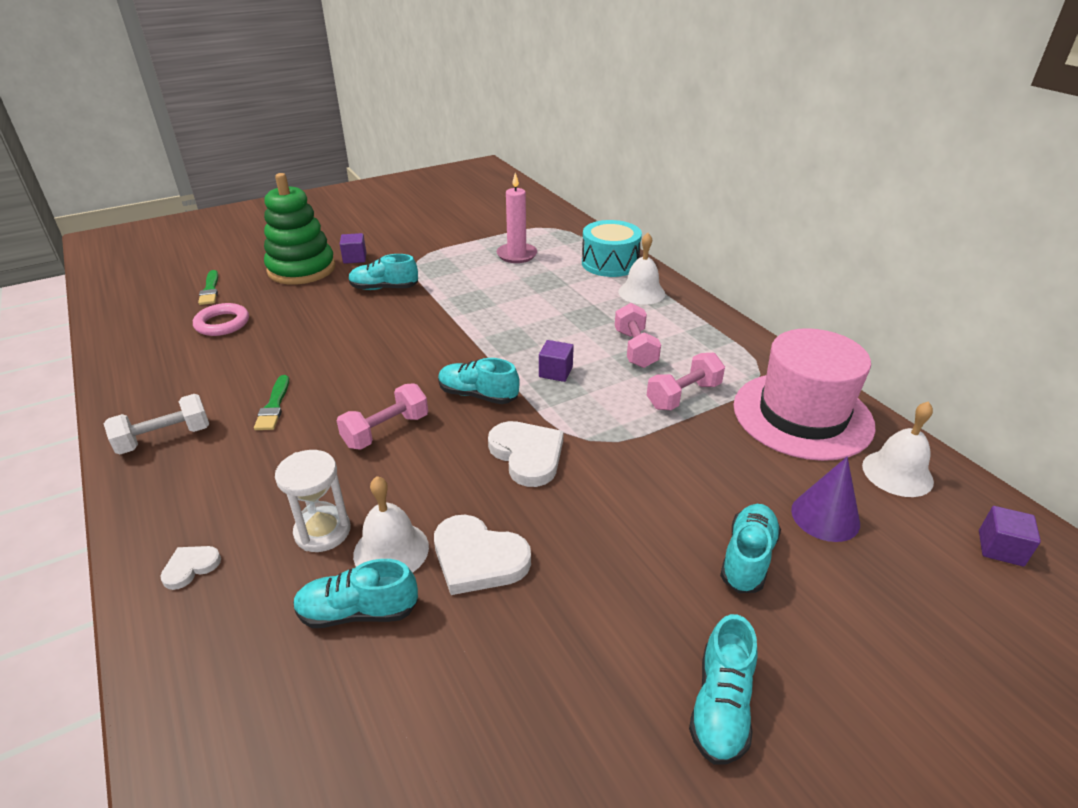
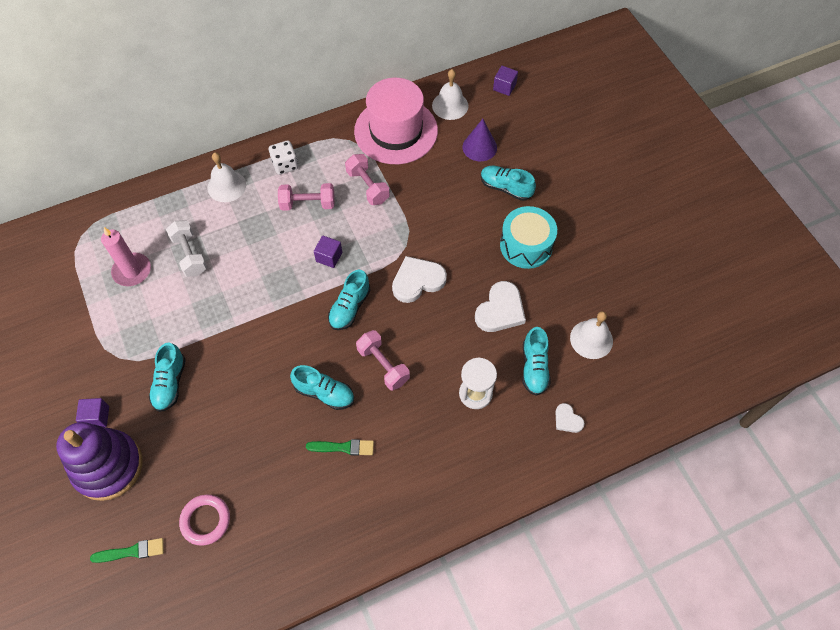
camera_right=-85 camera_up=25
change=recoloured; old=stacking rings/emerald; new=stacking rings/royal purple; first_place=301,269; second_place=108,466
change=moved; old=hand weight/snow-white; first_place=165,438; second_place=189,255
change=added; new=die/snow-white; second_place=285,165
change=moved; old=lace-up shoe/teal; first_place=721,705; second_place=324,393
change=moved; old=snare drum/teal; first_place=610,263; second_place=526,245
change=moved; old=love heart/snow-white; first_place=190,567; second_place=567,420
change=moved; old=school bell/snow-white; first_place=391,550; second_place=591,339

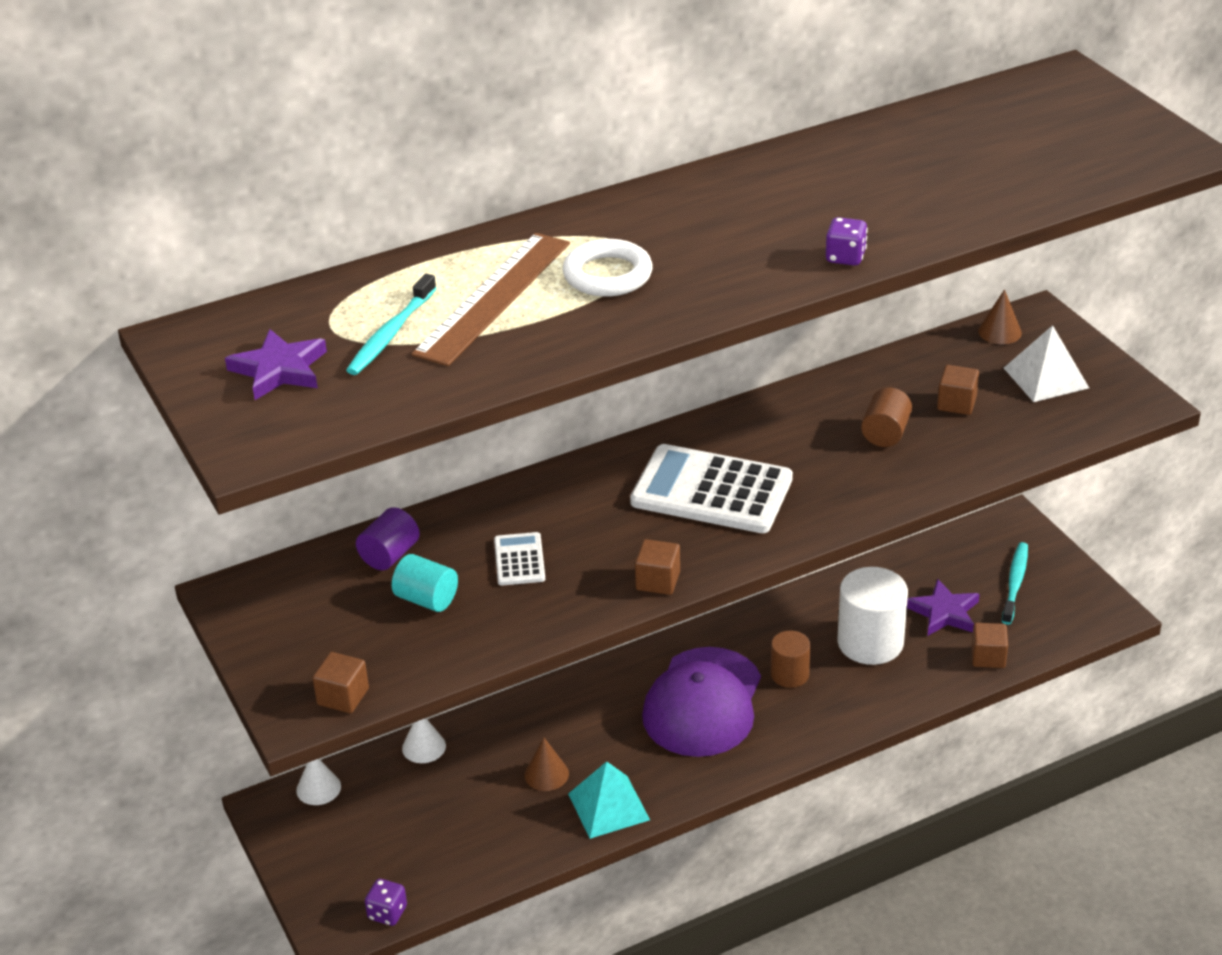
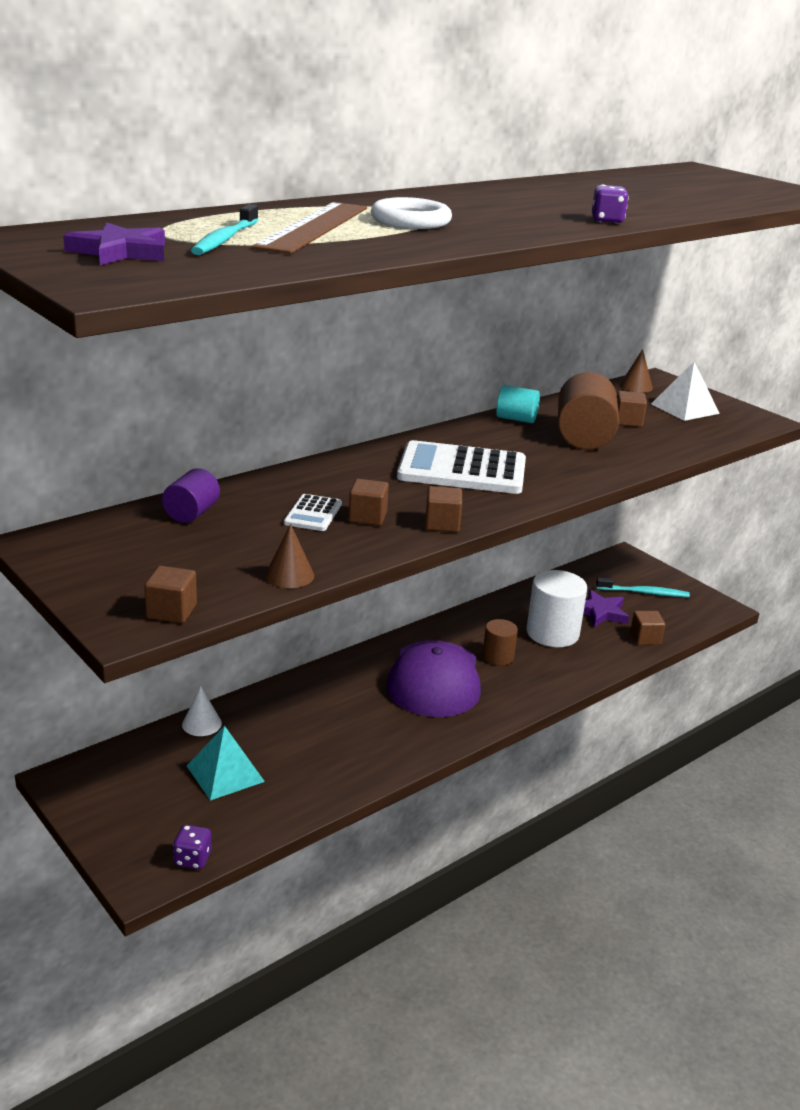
camera_right=-15 camera_up=-10
change=moved; old=pyramid/teal; first_place=608,806; second_place=225,773
change=moved; old=cone shape/brown; first_place=546,774; second_place=289,575
change=turned; old=calculator/snow-white; first_place=519,560; second_place=313,514; degrees=-150
change=added; new=block/brown; second_place=367,517
change=moved; old=solid cylinder/teal; first_place=426,599; second_place=516,419
change=resized; old=solid cylinder/brown; first_place=885,433; second_place=583,437; factor=1.74
change=turned; old=dental brush/teal; first_place=1015,583; second_place=644,593; degrees=90
change=removed; old=cone shape/snow-white; first_place=318,788

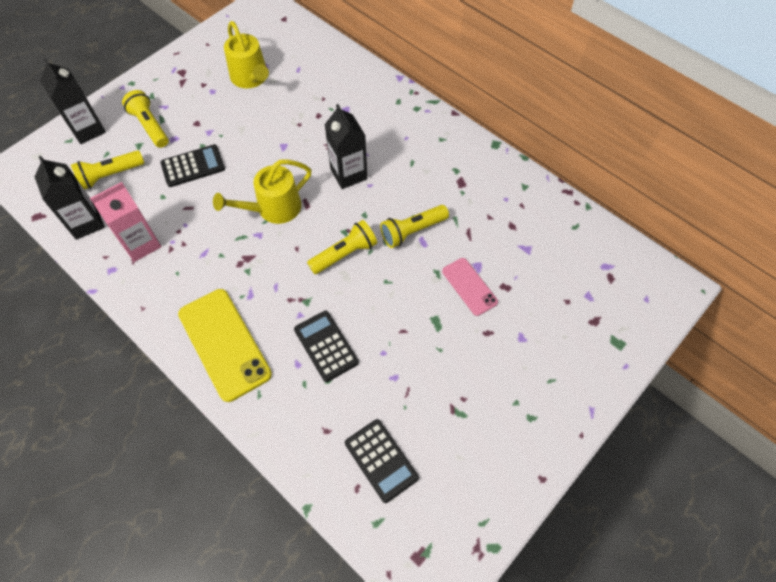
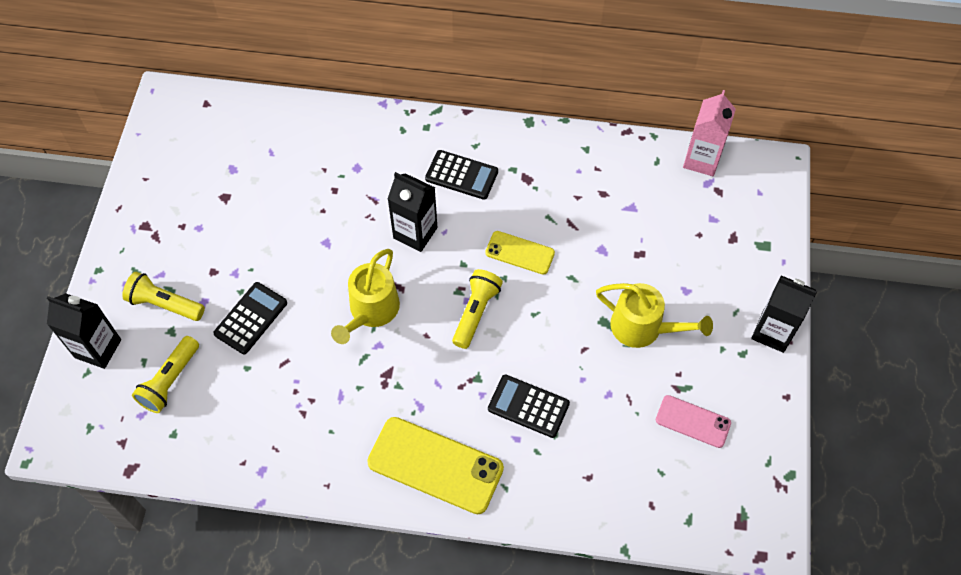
camera_right=-35 camera_up=0
change=moved; old=calculator/ebony; first_place=381,460; second_place=461,175
change=replaced; old=torch/yellow; new=smartphone/yellow; first_place=412,231; second_place=520,253
change=moved; old=watering can/yellow; first_place=251,78; second_place=643,328
change=moved; old=smartphone/pink; first_place=469,286; second_place=693,421
change=moved; old=juice carton/pink; first_place=141,244; second_place=701,160
change=moved; old=juice carton/ebony; first_place=86,223; second_place=772,332

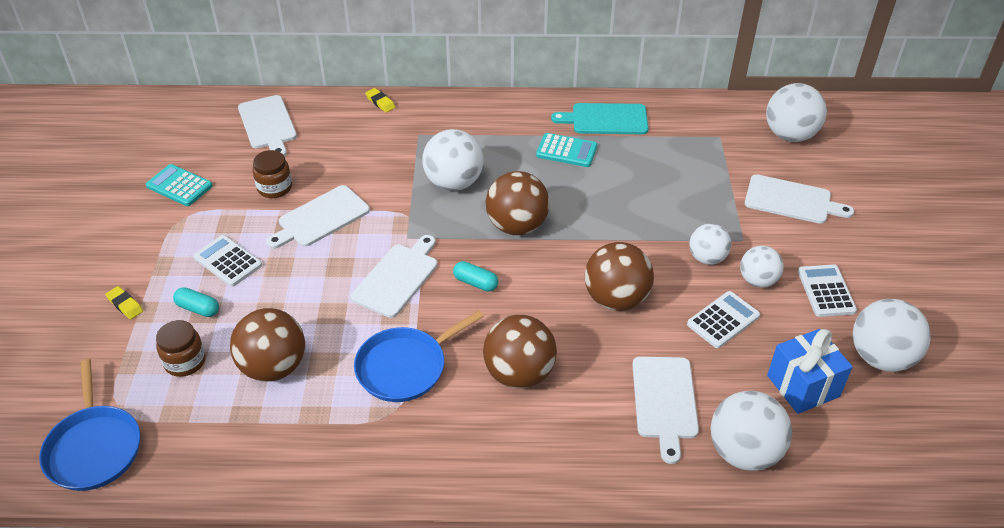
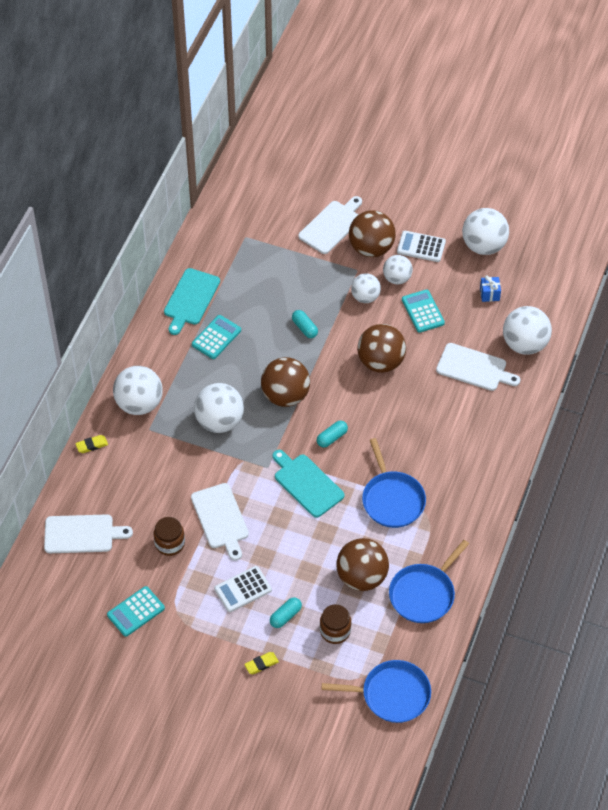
camera_right=-70 camera_up=10
change=moved; old=ball/snow-white; first_place=790,135; second_place=139,404
change=recoloured; old=chopping board/snow-white; new=chopping board/teal; first_place=397,278; second_place=307,484
change=added; new=capsule/teal; second_place=304,328
change=moved; old=ball/brown; first_place=519,374; second_place=371,248
change=added; new=pan/royal blue; second_place=424,594
change=recoloured; old=calculator/snow-white; new=calculator/teal; first_place=723,320; second_place=422,311
change=resized; old=wrapped gift/royal blue; first_place=803,386; second_place=489,294; factor=0.52

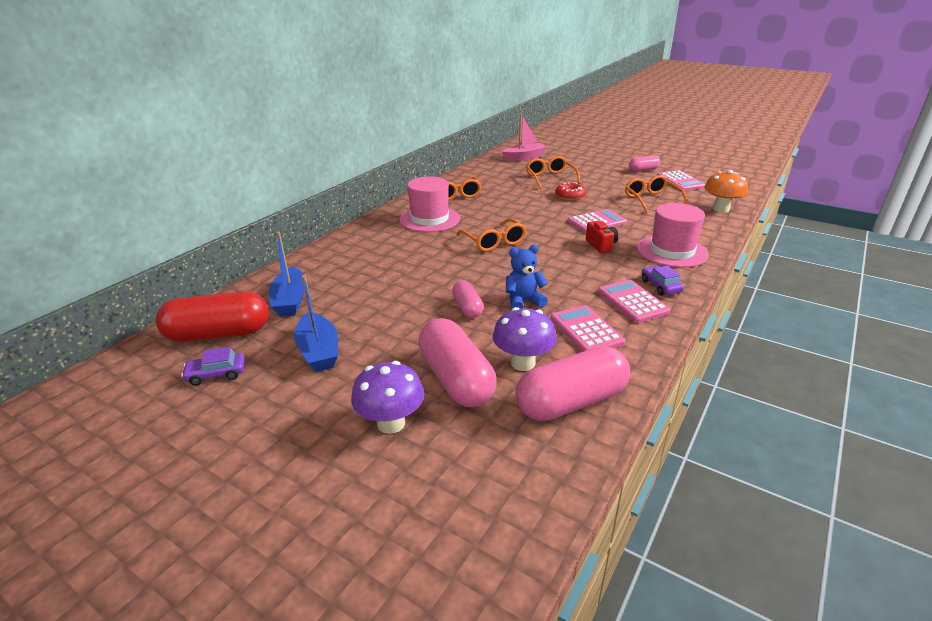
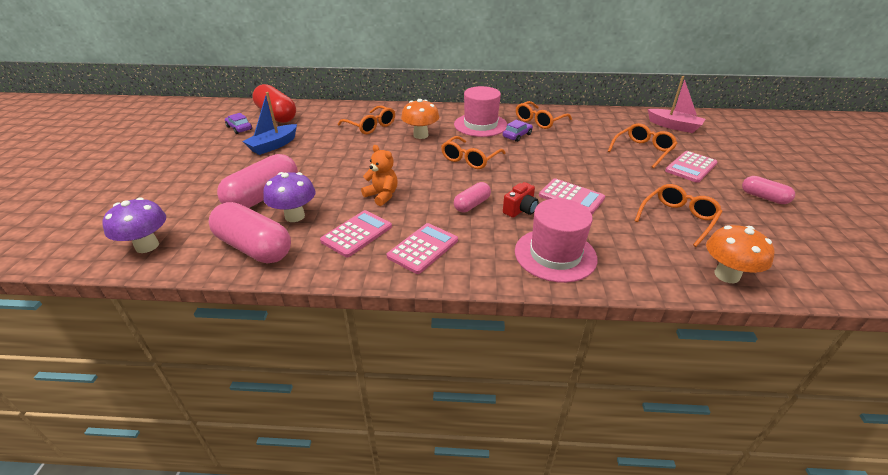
camera_right=60 camera_up=5
change=moved; old=toadstool/royal purple; first_place=391,423; second_place=147,246
change=added; new=spectacles/orange; second_place=371,126
change=recoloured; old=stuffed bear/royal blue; new=stuffed bear/orange; first_place=523,301; second_place=382,196
change=added; new=toadstool/orange; second_place=420,135
change=moved; old=capsule/pink; first_place=467,308; second_place=472,205
change=moved; old=car/royal purple; first_place=660,286; second_place=517,135
change=moved; old=calculator/pink; first_place=680,181; second_place=691,167
change=removed; old=sailboat/royal blue; first_place=290,300
change=removed; old=doughnut/red; first_place=570,196

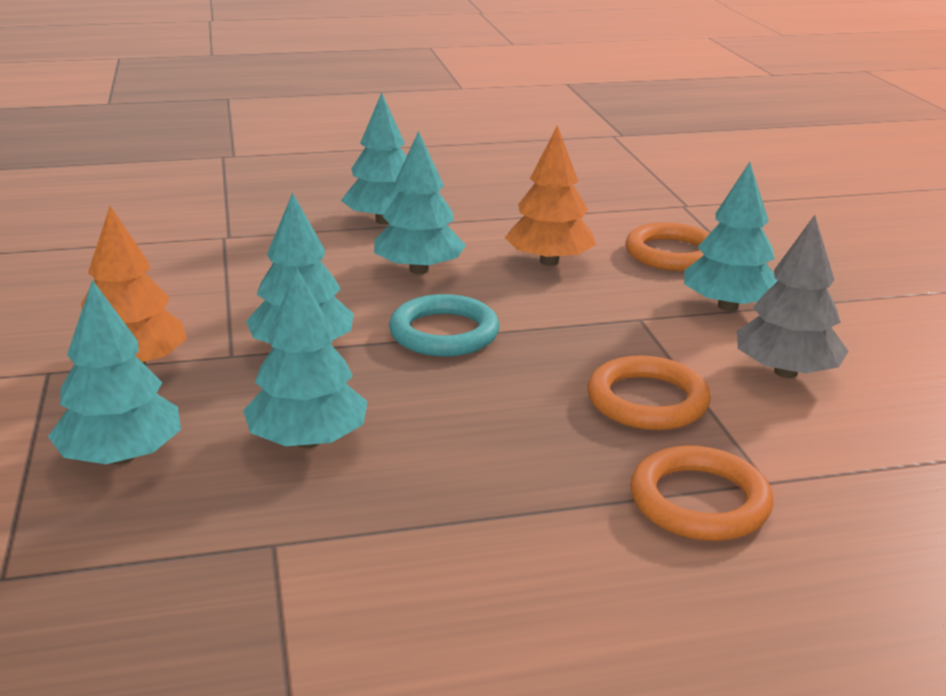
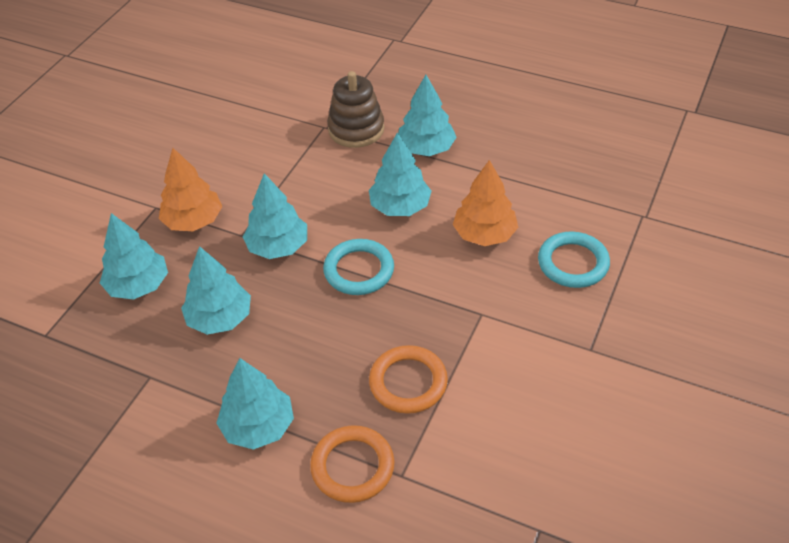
camera_right=40 camera_up=20
change=moved; old=tree/teal; first_place=728,306; second_place=258,426
change=added; new=stacking rings/brown; second_place=356,129
change=recoloured; old=hoop/orange; new=hoop/teal; first_place=671,254; second_place=573,263
change=removed; old=tree/grey; first_place=785,372

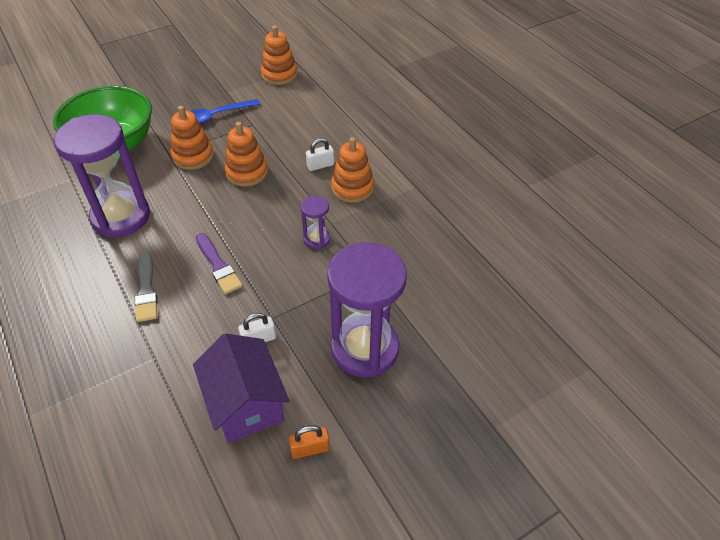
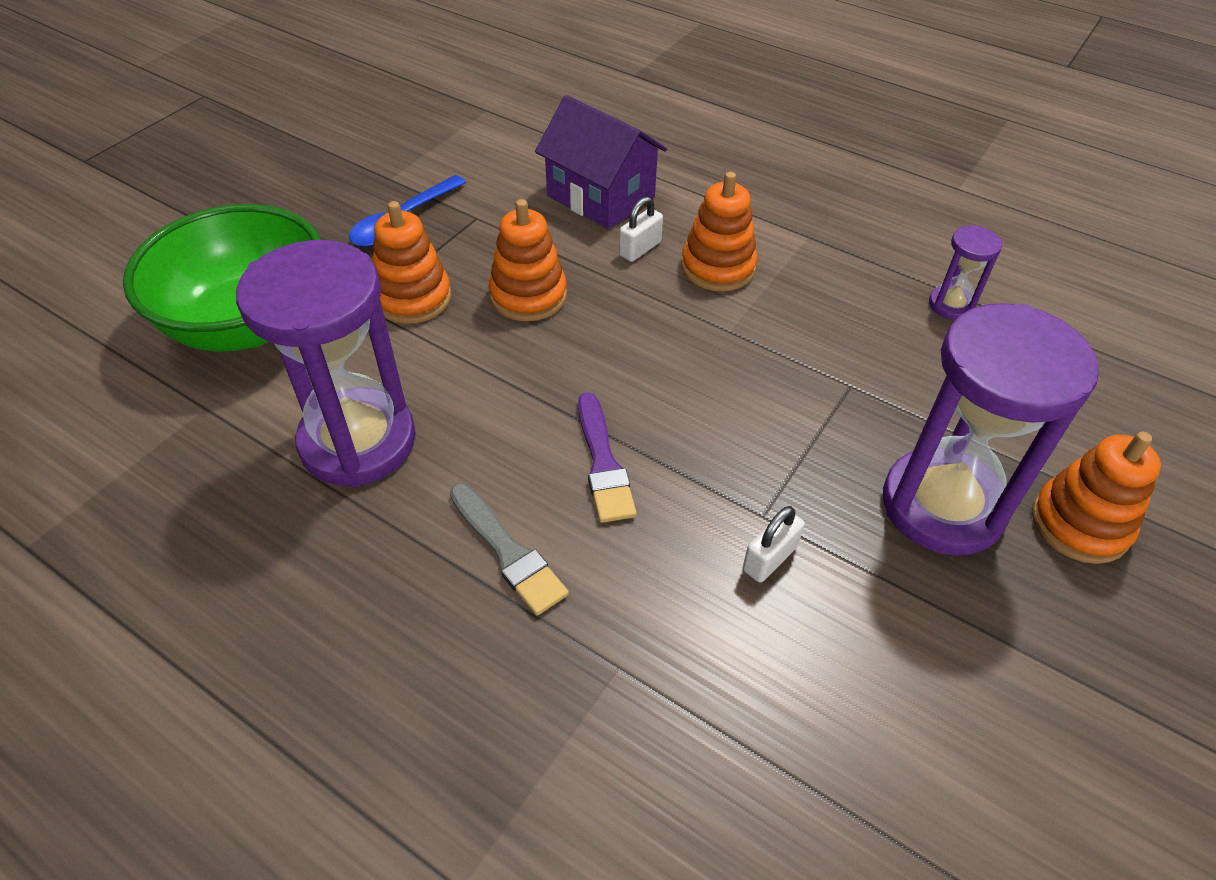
camera_right=-25 camera_up=0
change=moved; old=toy house/royal purple; first_place=246,403; second_place=600,196
change=turned; old=brush/royal purple; first_place=218,266; second_place=603,463; degrees=45
change=moved; old=sand timer/royal purple; first_place=317,239; second_place=951,305
change=moved; old=stacking rings/orange; first_place=279,75; second_place=1079,524
change=removed; old=lock/orange; first_place=310,448

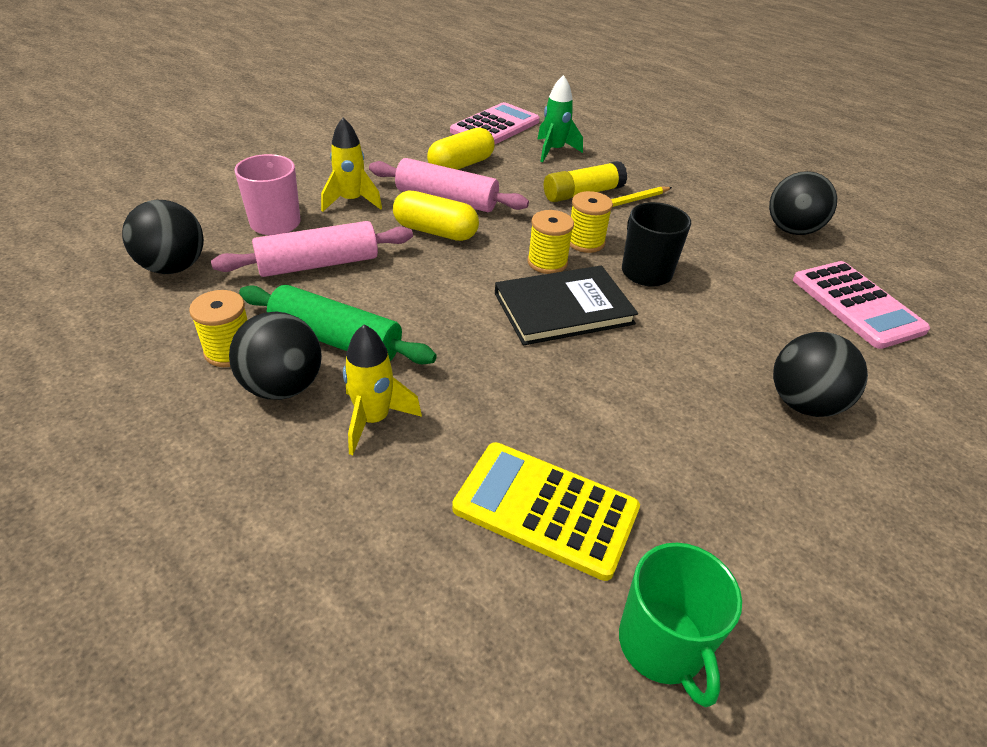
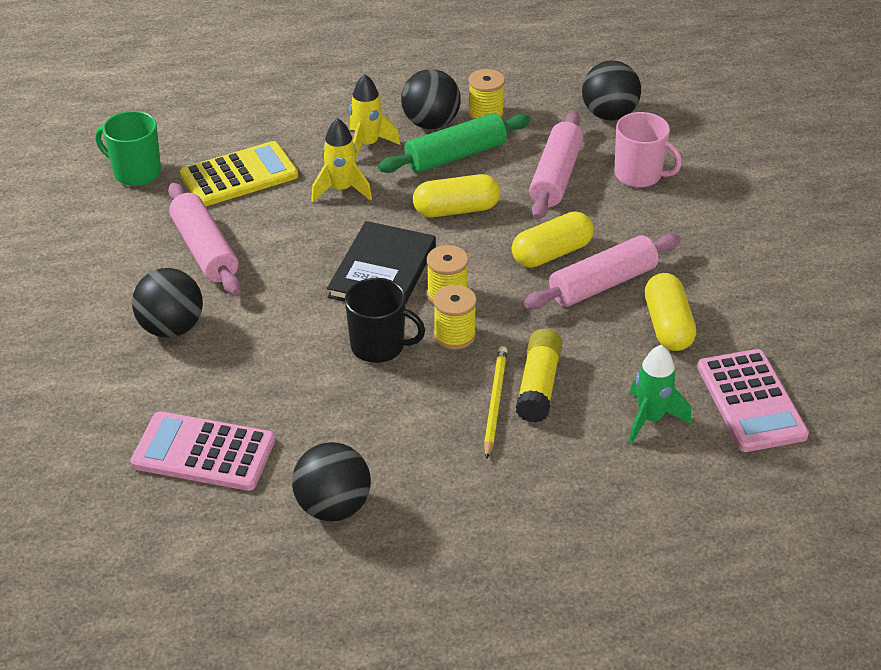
camera_right=130 camera_up=0
change=added; new=dough roller/pink; second_place=205,250
change=moved; old=toy rocket/yellow; first_place=351,201; second_place=341,190
change=added; new=capsule/yellow; second_place=456,210

